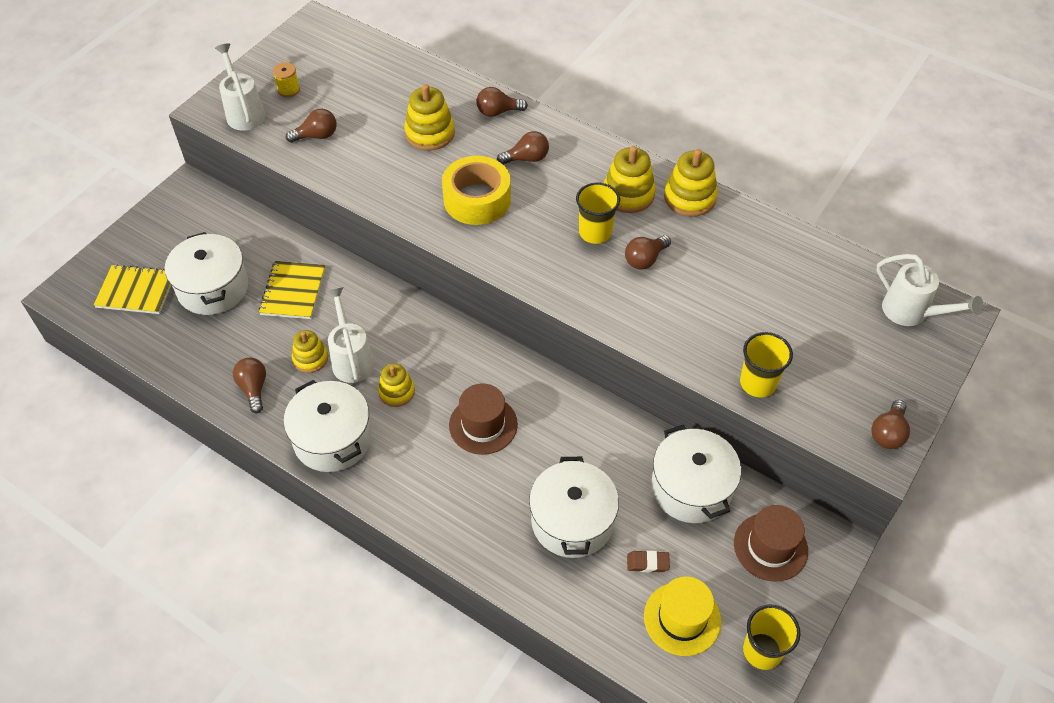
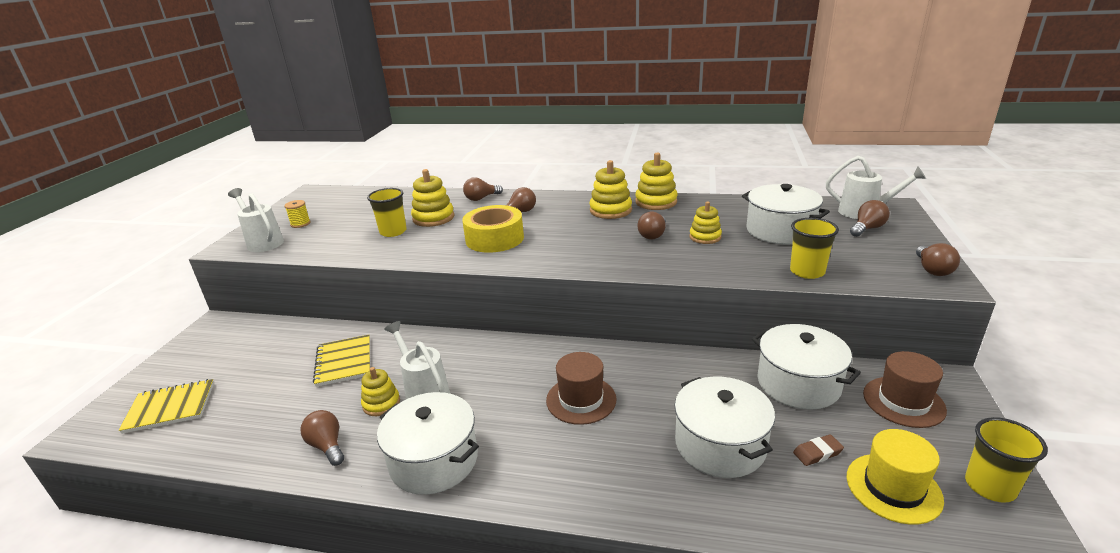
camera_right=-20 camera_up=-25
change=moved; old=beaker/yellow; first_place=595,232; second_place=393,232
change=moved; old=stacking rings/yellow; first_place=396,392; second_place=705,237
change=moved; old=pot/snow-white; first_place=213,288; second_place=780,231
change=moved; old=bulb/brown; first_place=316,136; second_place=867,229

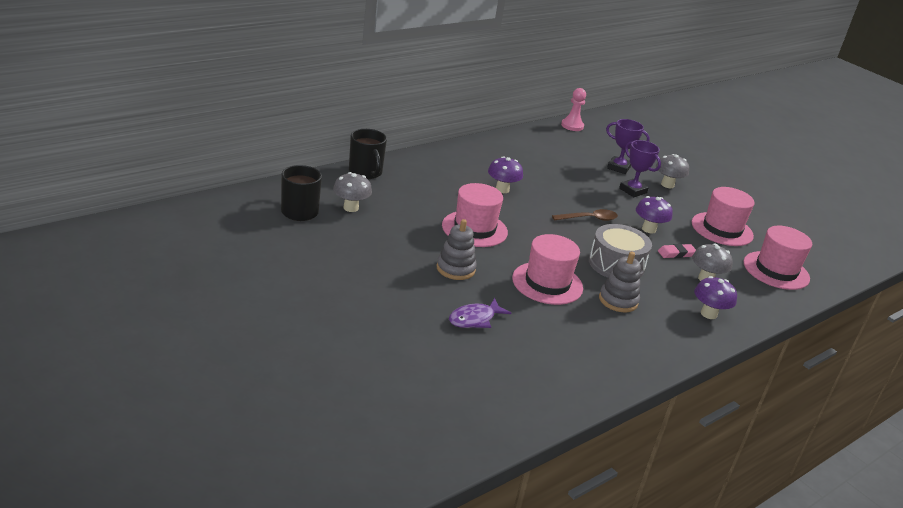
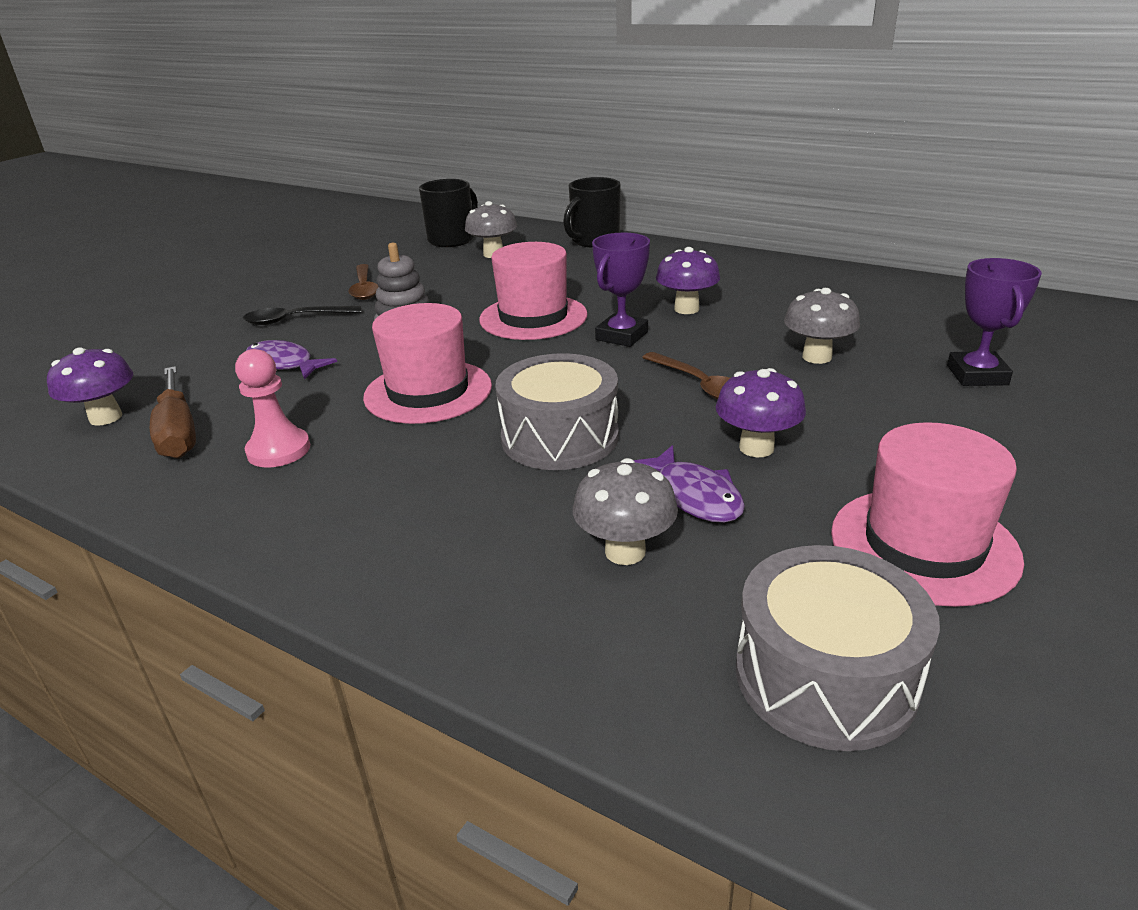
camera_right=75 camera_up=0
change=moved; old=toadstool/royal purple; first_place=708,314; second_place=106,417
change=added; new=flat screwdriver/brown; second_place=178,432
change=moved; old=game pawn/pink; first_place=572,126; second_place=278,450
change=added; new=spoon/ebony; second_place=295,320
change=added; new=spoon/brown; second_place=364,288
change=moved; old=award cup/royal purple; first_place=632,191; second_place=621,336
change=replaced; old=gum eraser/pink; new=toy fish/royal purple; first_place=676,253; second_place=694,496
change=replaced; old=top hat/pink; new=snare drum/grey; first_place=776,270; second_place=825,676
change=moved; old=toadstool/grey; first_place=667,185; second_place=817,357
change=removed; old=stacking rings/grey; first_place=618,300

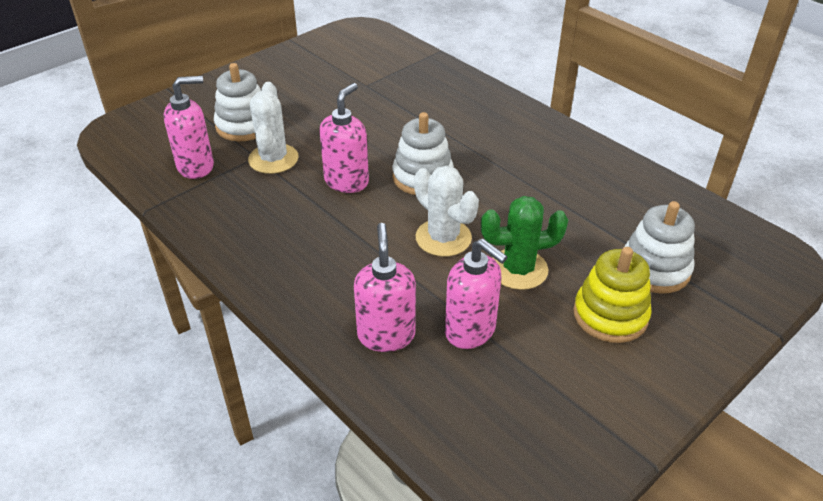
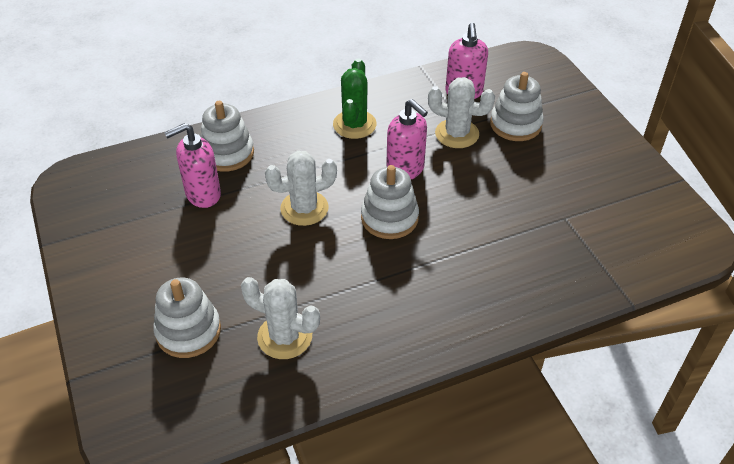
camera_right=110 camera_up=5
change=replaced; old=soap pump/pink; new=stacking rings/snow-white; first_place=386,335; second_place=227,153
change=added; new=saguaro cactus/snow-white; second_place=285,337
change=moved; old=saguaro cactus/emerald; first_place=518,269; second_place=354,124
change=removed; old=stacking rings/yellow; first_place=610,315

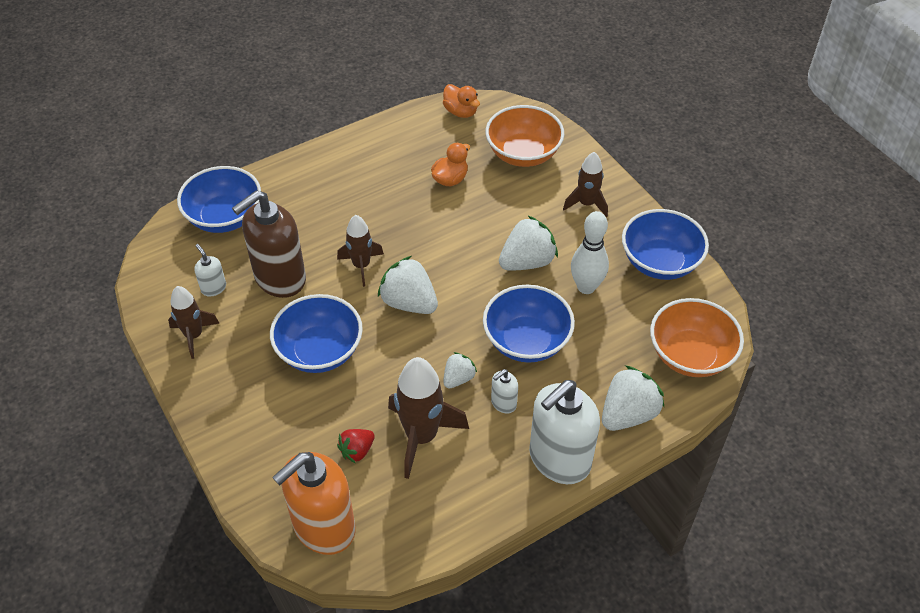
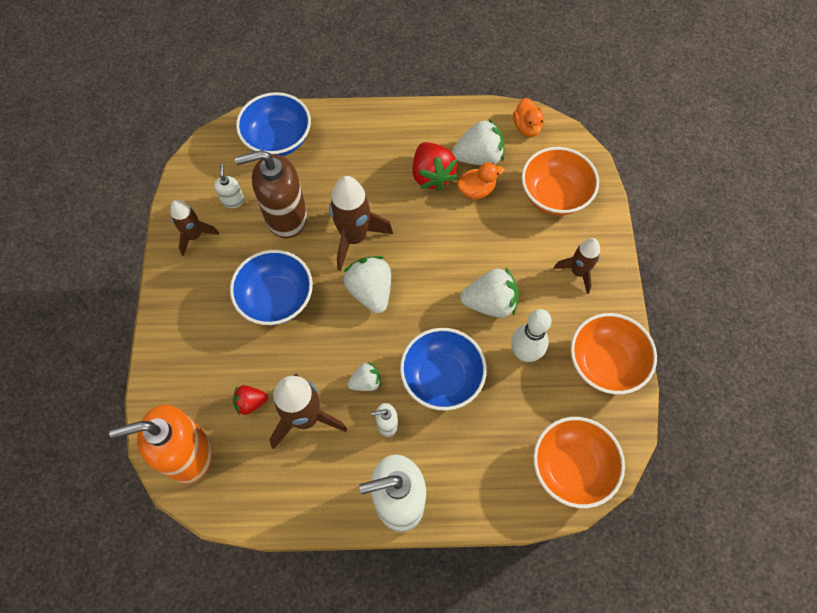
camera_right=30 camera_up=15
change=resized; old=toy rocket/brown; first_place=361,266; second_place=354,237; factor=1.61
change=added; new=berry/red; second_place=432,175
change=moved; old=berry/snow-white; first_place=628,414; second_place=478,157
change=recoloured; old=serving bowl/royal blue; new=serving bowl/orange; first_place=660,262; second_place=605,363

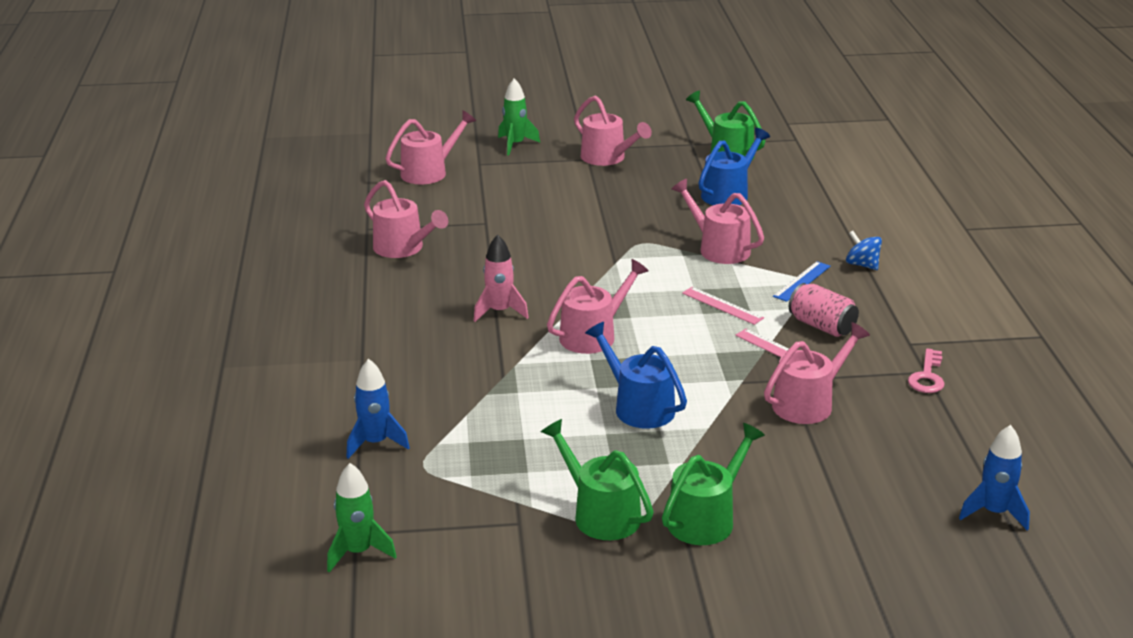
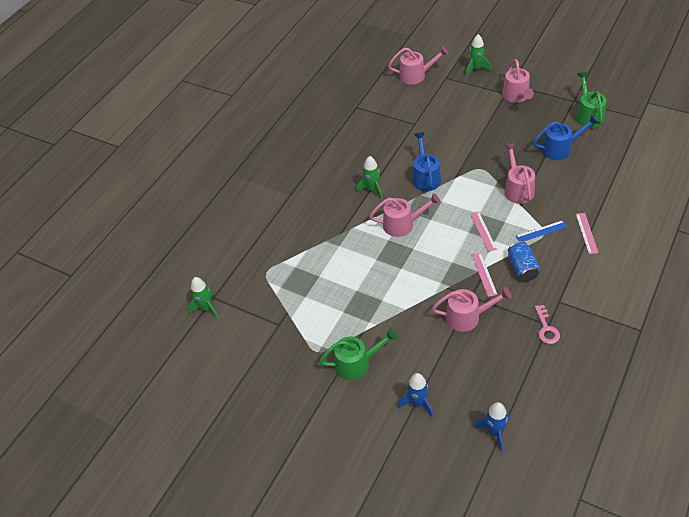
camera_right=40 camera_up=20
change=recoloured; old=toy rocket/pink; new=toy rocket/emerald; first_place=500,312; second_place=372,189
change=moved; old=toy rocket/royal blue; first_place=375,443; second_place=418,403
change=moved; old=watering can/royal blue; first_place=638,407; second_place=425,177
change=recoloured; old=tin/pink; new=tin/royal blue; first_place=822,326; second_place=522,268
change=turned; old=door key/pink; first_place=927,376; second_place=546,328; degrees=-60
change=replaced; old=whirligig/royal blue; new=ruler/pink; first_place=862,265; second_place=586,233
change=removed; old=watering can/pink; first_place=403,248
change=removed; old=watering can/emerald; first_place=600,514

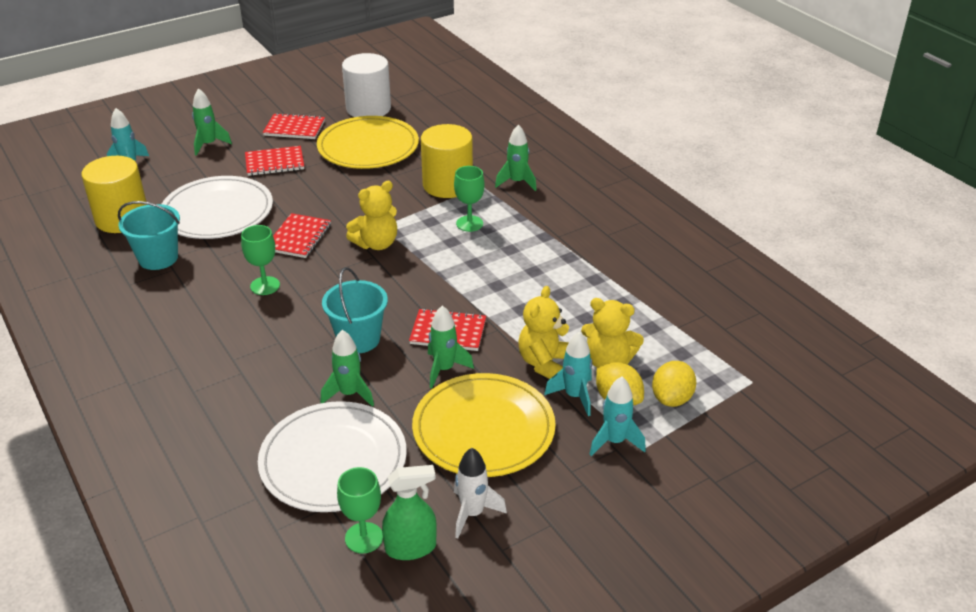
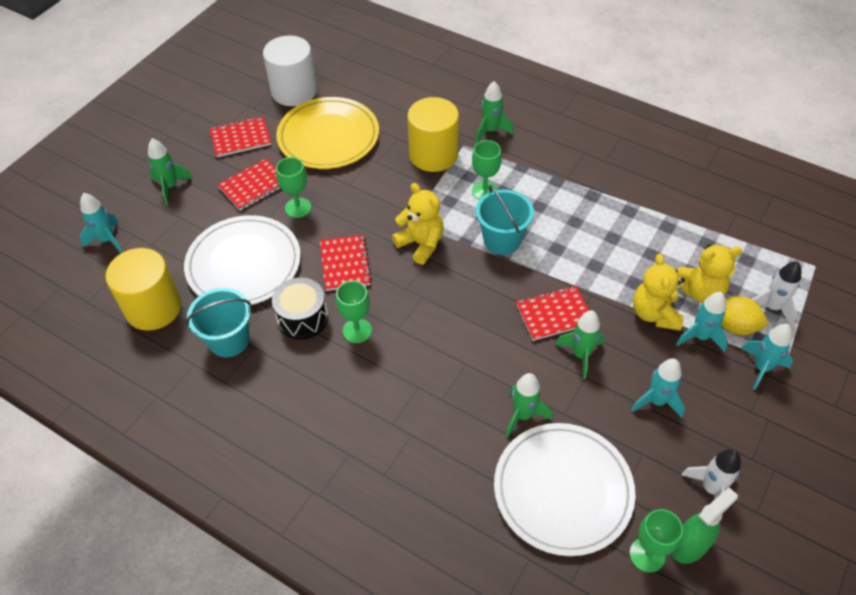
camera_right=-25 camera_up=15
change=added; new=snare drum/ebony; second_place=302,318
change=added; new=goblet/emerald; second_place=298,208
change=turned; old=stuffed bear/yellow; first_place=376,244; second_place=421,244; degrees=-75
change=moved; old=sand bucket/teal; first_place=358,339; second_place=502,240
change=replaced; old=plate/yellow; new=toy rocket/teal; first_place=483,429; second_place=656,401
change=replaced; old=citrus fruit/yellow; new=toy rocket/snow-white; first_place=672,398; second_place=771,307

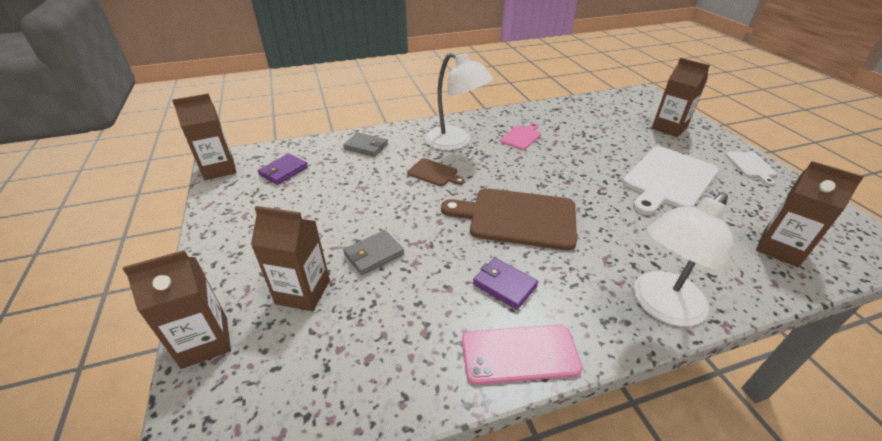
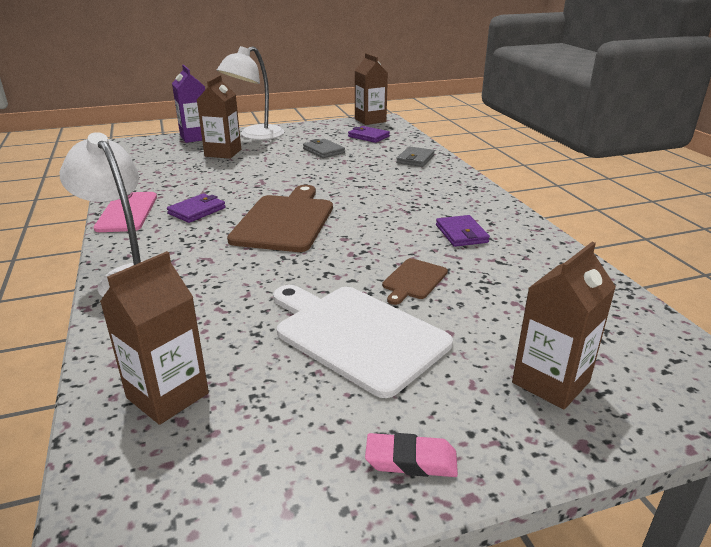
camera_right=90 camera_up=-10
change=recoloured; old=juice carton/brown; new=juice carton/royal purple; first_place=205,342; second_place=195,137
change=moved; old=desk lamp/snow-white; first_place=455,142; second_place=255,135
change=moved; old=wallet/grey; first_place=374,254; second_place=323,151
change=replaced; old=chopping board/snow-white; new=gum eraser/pink; first_place=751,166; second_place=411,460
change=moved; old=chopping board/brown; first_place=434,173; second_place=413,280
change=replaced; old=chopping board/pink; new=wallet/royal purple; first_place=521,137; second_place=461,234

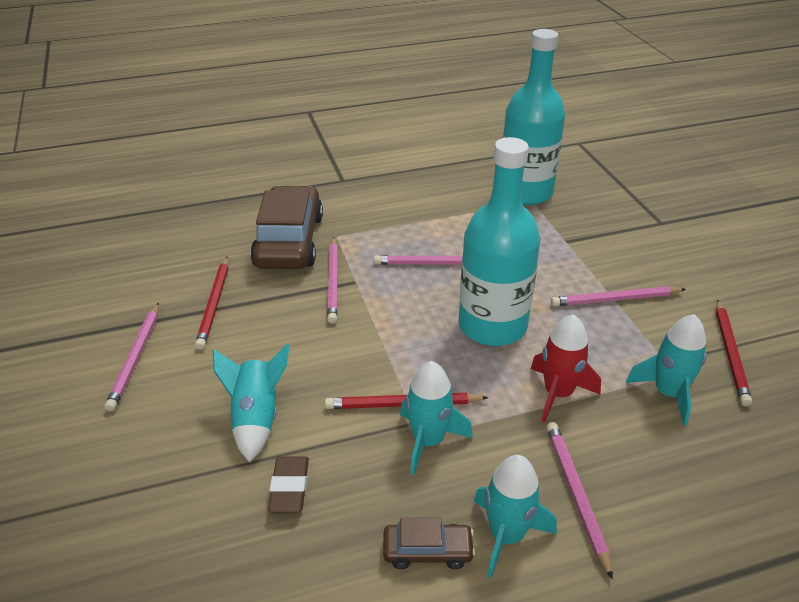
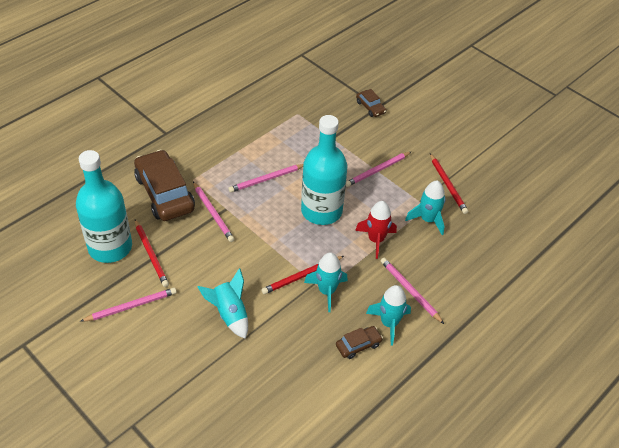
camera_right=-30 camera_up=10
change=moved; old=drink bottle/teal; first_place=525,192; second_place=110,247
change=turned; old=pencil/pink; first_place=136,358; second_place=131,306; degrees=-90
change=added; new=car/brown; second_place=370,107
change=removed; old=gum eraser/brown; first_place=289,488

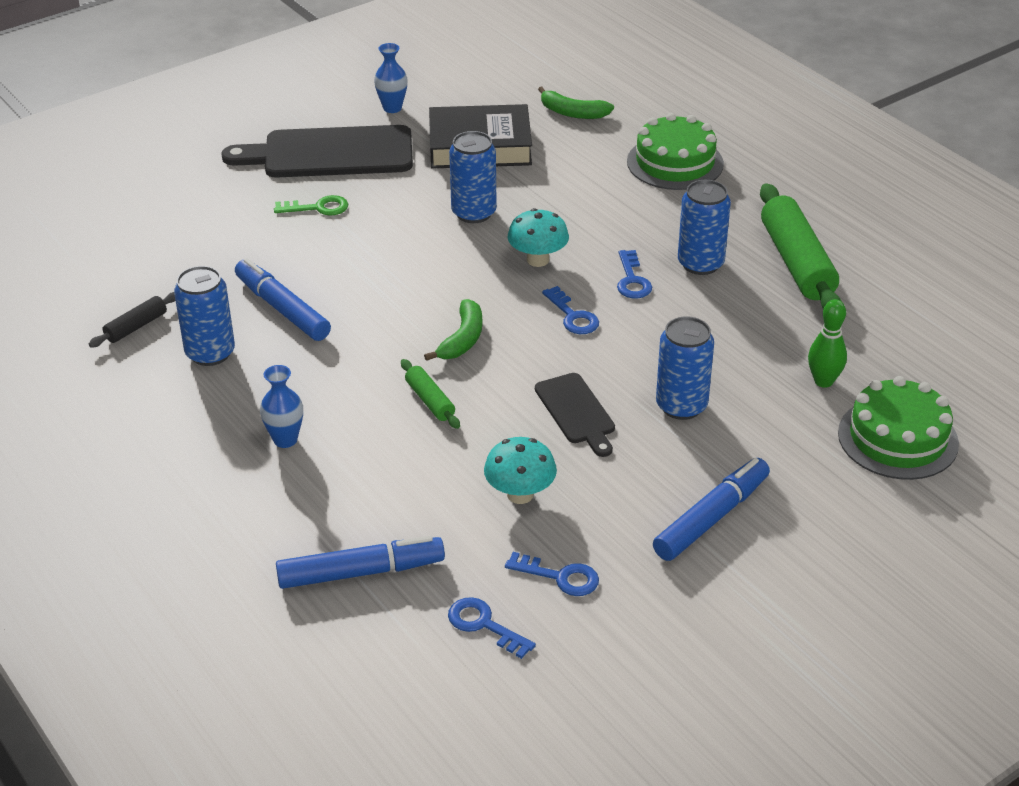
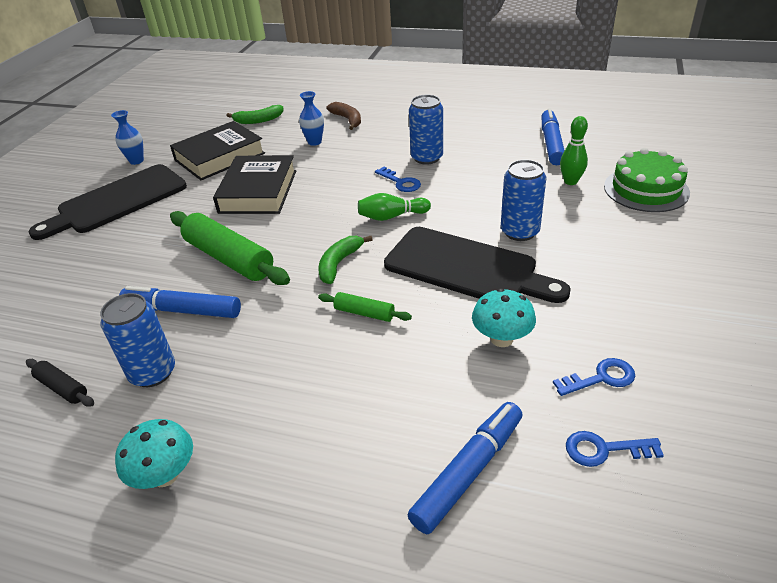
camera_right=-35 camera_up=0
change=turned; old=dough roller/ebony; first_place=136,327; second_place=62,388; degrees=-60
change=moved; old=toadstool/teal; first_place=538,260; second_place=165,475
change=moved; old=dough roller/emerald; first_place=797,262; second_place=229,258
change=replaced; old=tin/royal blue; new=book/ebony; first_place=473,213; second_place=258,191
change=moved; old=tall vase/royal blue; first_place=285,440; second_place=314,142
change=turned; old=banana fruit/emerald; first_place=462,339; second_place=339,264; degrees=-135
change=replaced; old=cake/emerald; new=banana fruit/brown; first_place=675,163; second_place=347,120
change=replaced; old=door key/royal blue; new=bowling pin/emerald; first_place=573,316; second_place=392,216
change=resized; old=chopping board/ebony; first_place=576,412; second_place=466,268; factor=1.87
change=moved; old=marker pen/royal blue; first_place=711,518; second_place=551,143
change=removed; old=door key/emerald; first_place=318,208

